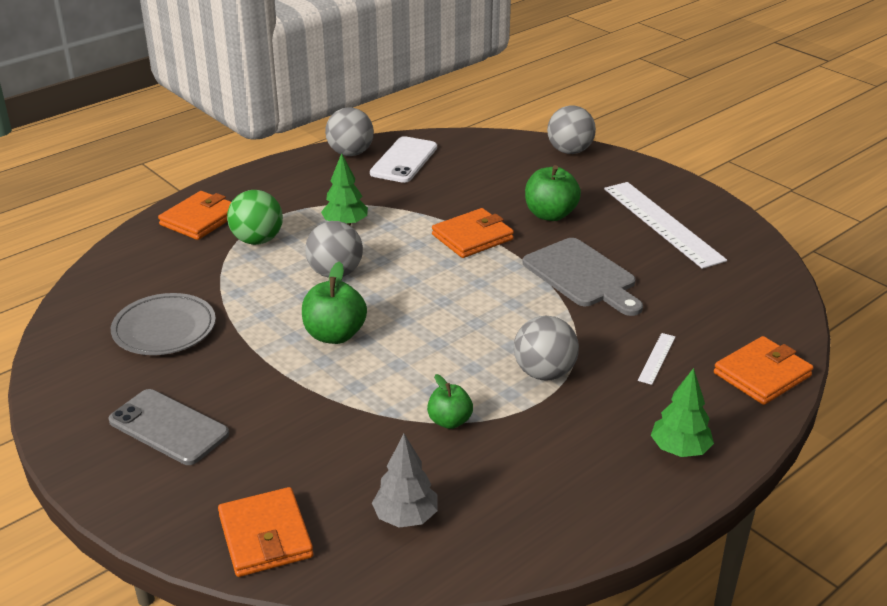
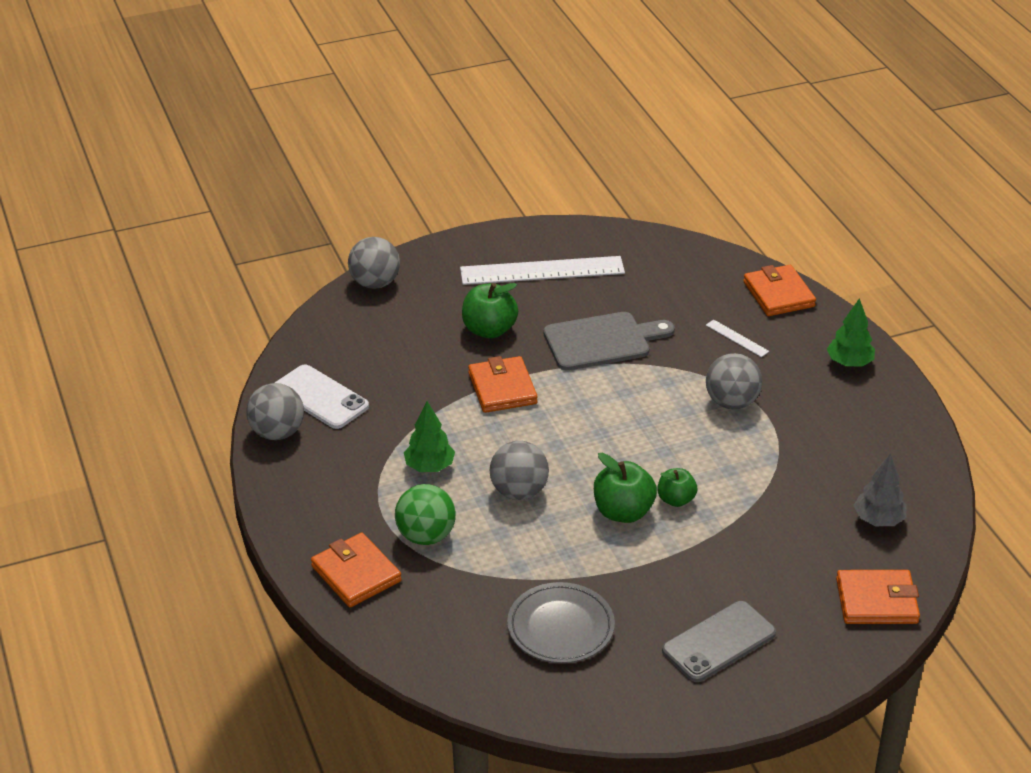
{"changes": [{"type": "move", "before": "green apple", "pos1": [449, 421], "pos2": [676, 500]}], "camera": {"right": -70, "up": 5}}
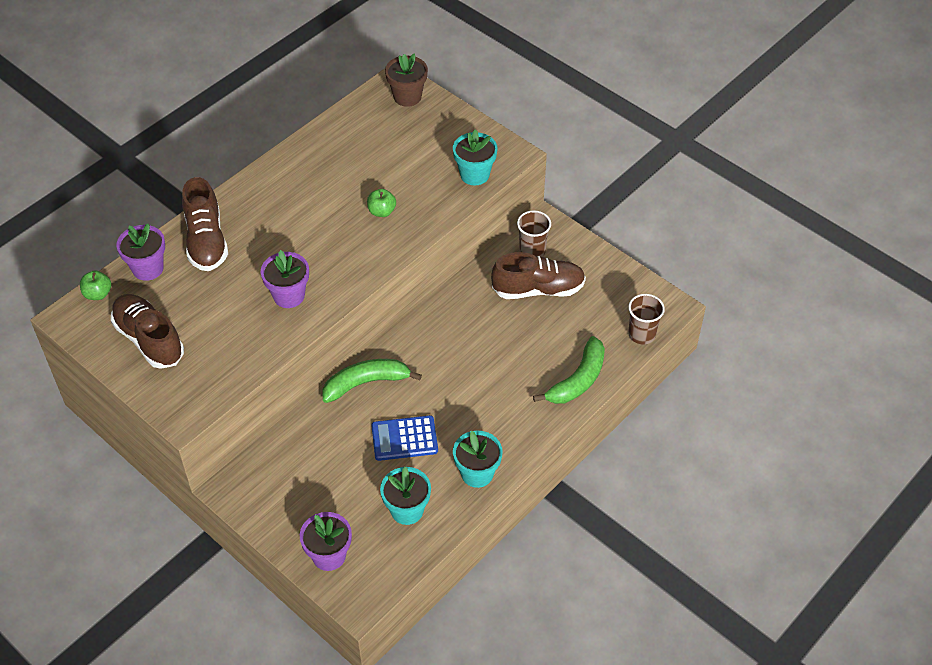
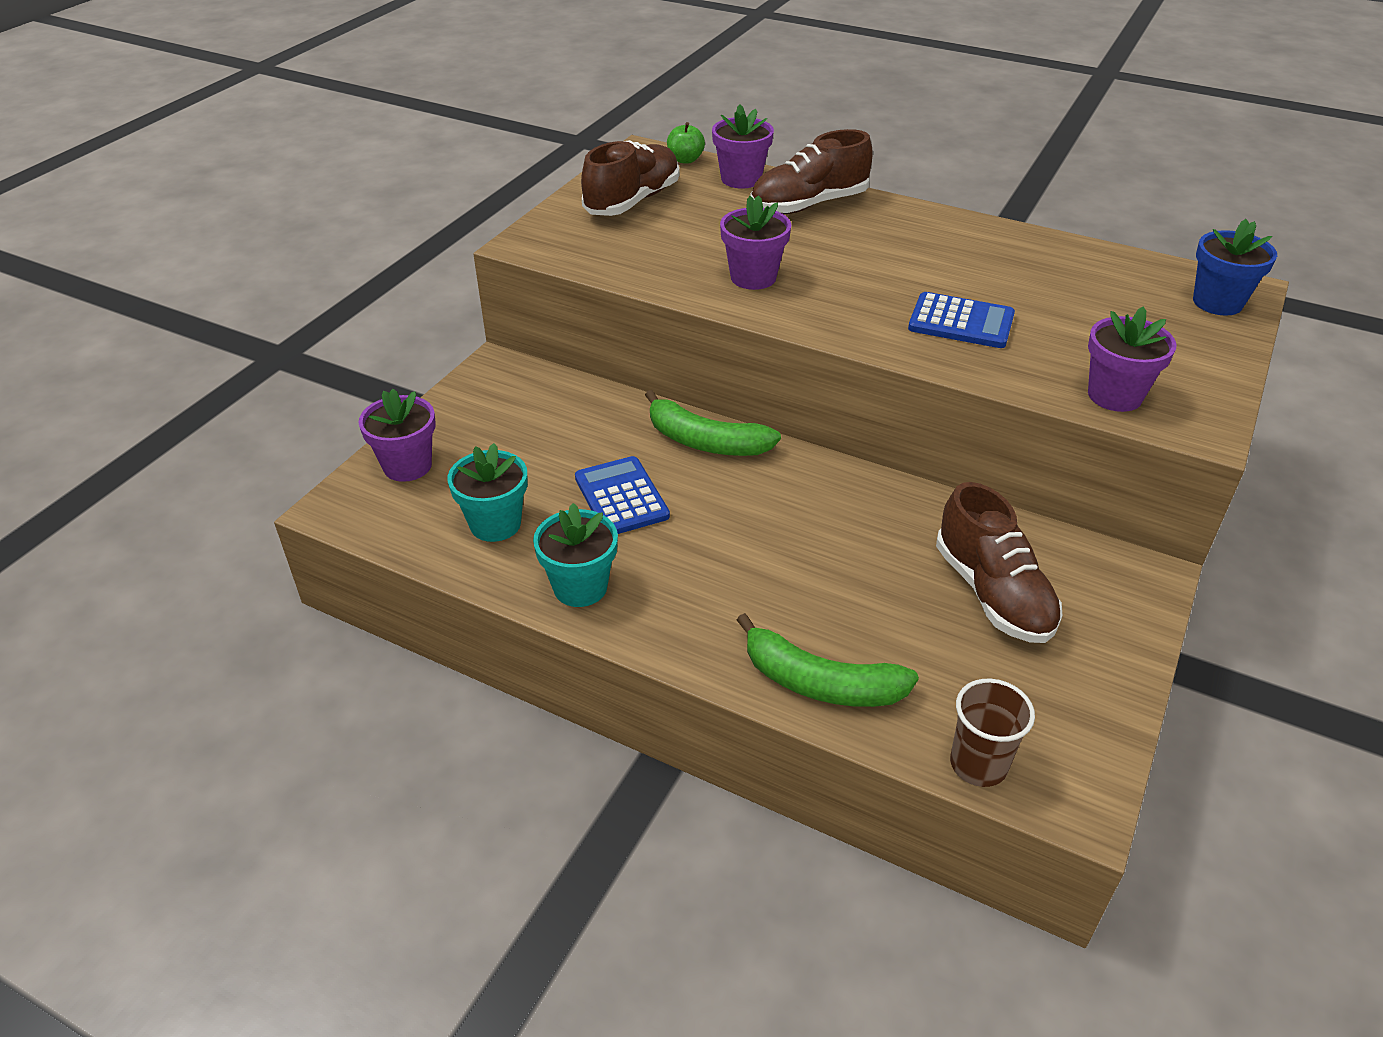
{"changes": [{"type": "delete", "before": "brown cup", "pos1": [532, 250]}, {"type": "replace", "before": "green apple", "after": "blue calculator", "pos1": [382, 211], "pos2": [961, 322]}, {"type": "recolor", "before": "brown flower pot", "after": "blue flower pot", "pos1": [407, 97], "pos2": [1217, 302]}, {"type": "recolor", "before": "turquoise flower pot", "after": "purple flower pot", "pos1": [474, 174], "pos2": [1114, 395]}, {"type": "rotate", "before": "green banana", "pos1": [366, 383], "pos2": [705, 441], "turn": 150}], "camera": {"right": 75, "up": -10}}
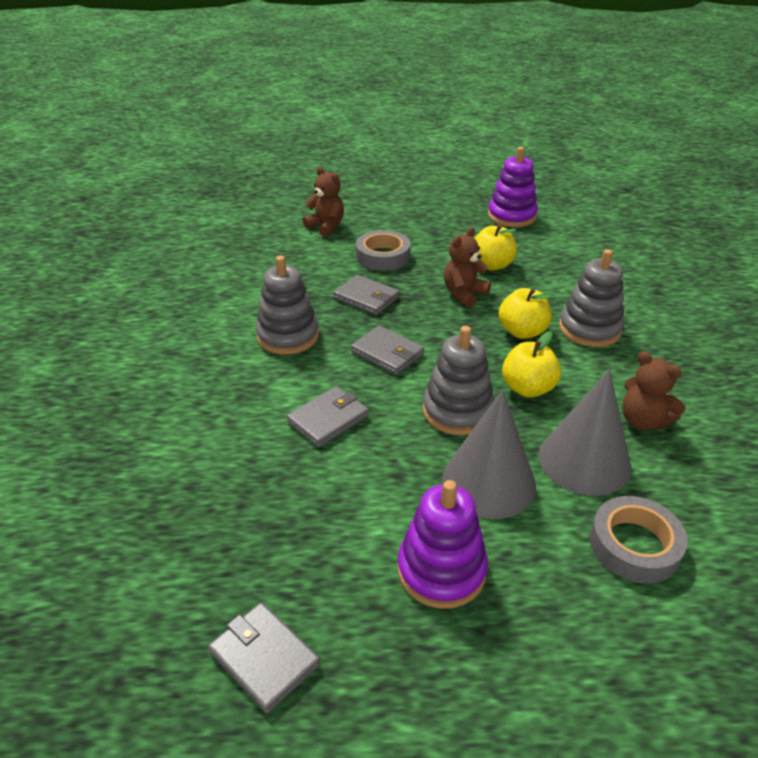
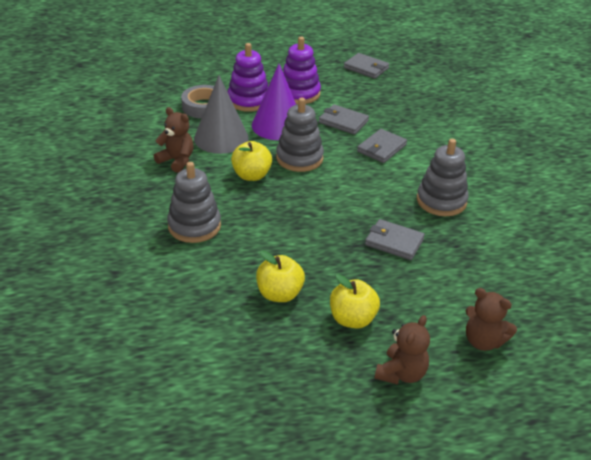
{"changes": [{"type": "delete", "before": "grey tape", "pos1": [383, 256]}, {"type": "move", "before": "grey wallet", "pos1": [387, 353], "pos2": [343, 122]}, {"type": "move", "before": "brown teddy bear", "pos1": [464, 294], "pos2": [401, 373]}, {"type": "move", "before": "purple stacking toy", "pos1": [511, 216], "pos2": [248, 100]}, {"type": "move", "before": "yellow apple", "pos1": [522, 332], "pos2": [352, 319]}, {"type": "recolor", "before": "grey cone", "after": "purple cone", "pos1": [488, 482], "pos2": [278, 125]}], "camera": {"right": 170, "up": 0}}
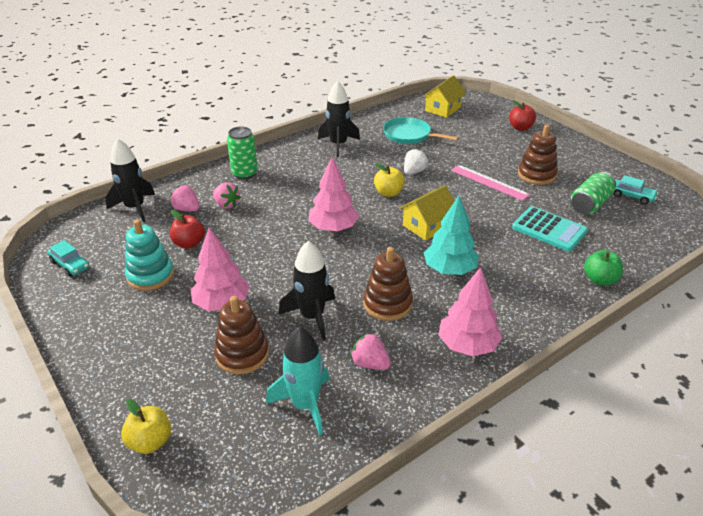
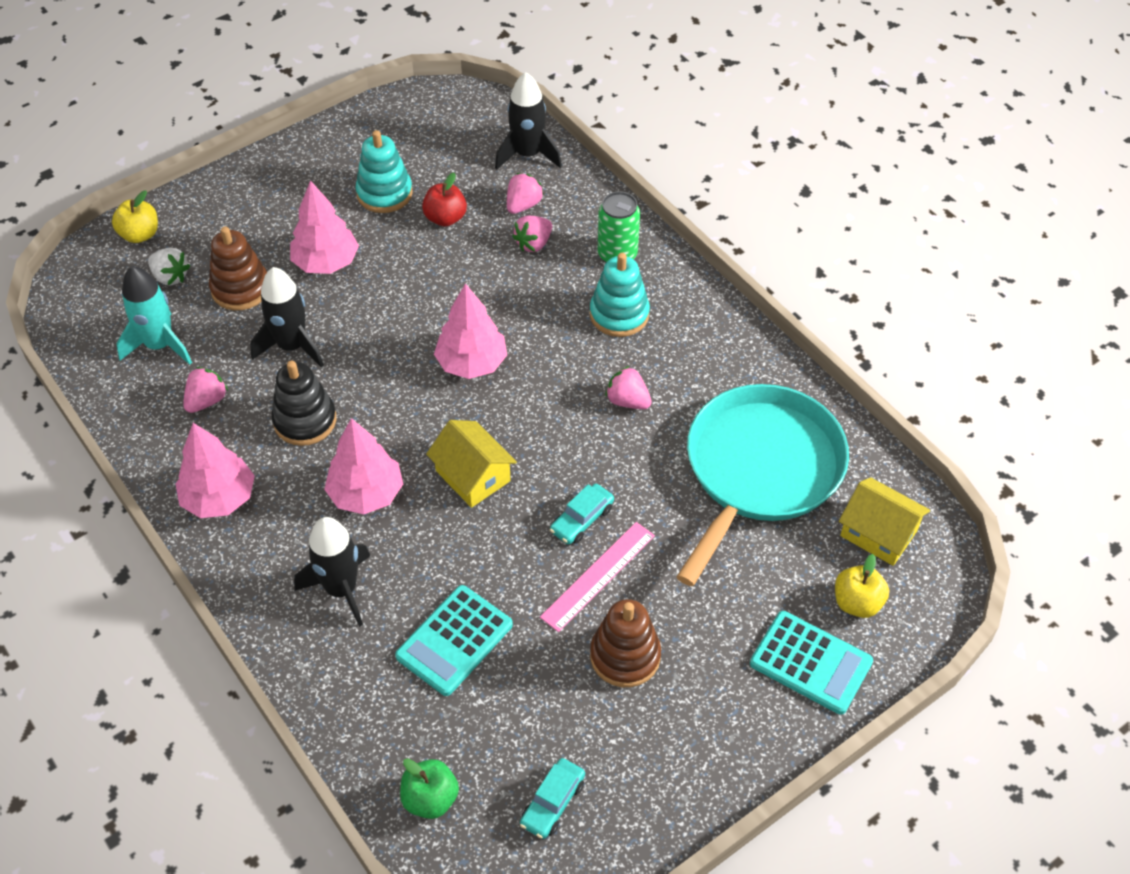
{"changes": [{"type": "delete", "before": "green can", "pos1": [590, 204]}, {"type": "insert", "after": "turquoise stacking toy", "pos2": [619, 314]}, {"type": "insert", "after": "pink strawberry", "pos2": [627, 401]}, {"type": "move", "before": "turquoise car", "pos1": [70, 265], "pos2": [582, 519]}, {"type": "move", "before": "black rocket", "pos1": [338, 145], "pos2": [341, 589]}, {"type": "move", "before": "yellow apple", "pos1": [388, 193], "pos2": [857, 602]}, {"type": "move", "before": "white strawberry", "pos1": [414, 172], "pos2": [170, 277]}, {"type": "move", "before": "green apple", "pos1": [599, 280], "pos2": [430, 798]}, {"type": "replace", "before": "red apple", "after": "turquoise calculator", "pos1": [520, 128], "pos2": [810, 663]}, {"type": "recolor", "before": "brown stacking toy", "after": "black stacking toy", "pos1": [387, 304], "pos2": [305, 420]}, {"type": "recolor", "before": "turquoise tree", "after": "pink tree", "pos1": [449, 270], "pos2": [366, 494]}, {"type": "resize", "before": "turquoise pan", "pos1": [409, 135], "pos2": [760, 469], "scale": 1.8}], "camera": {"right": 90, "up": 15}}
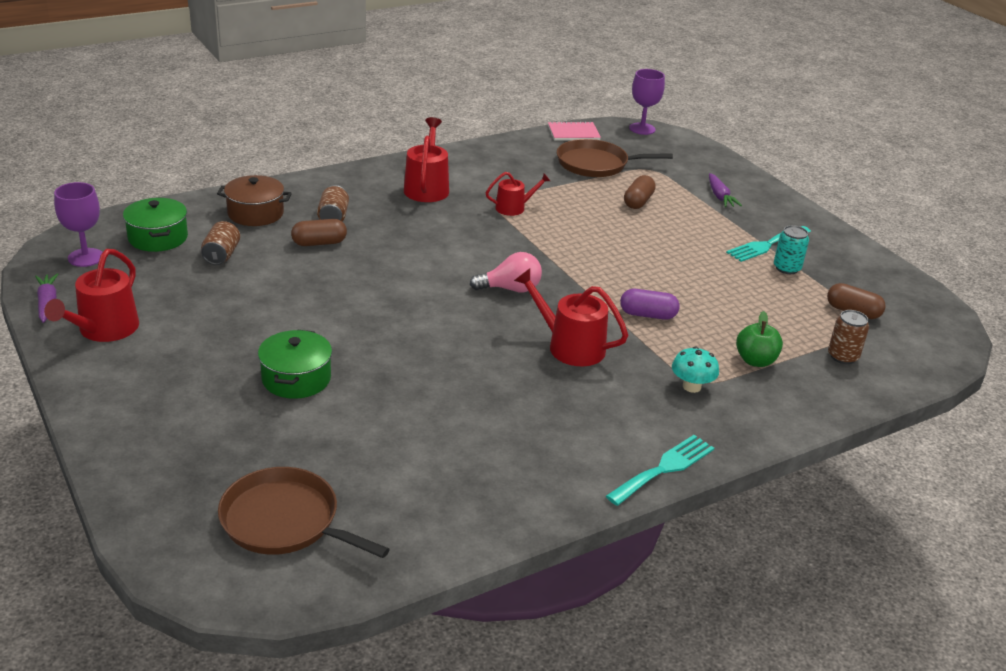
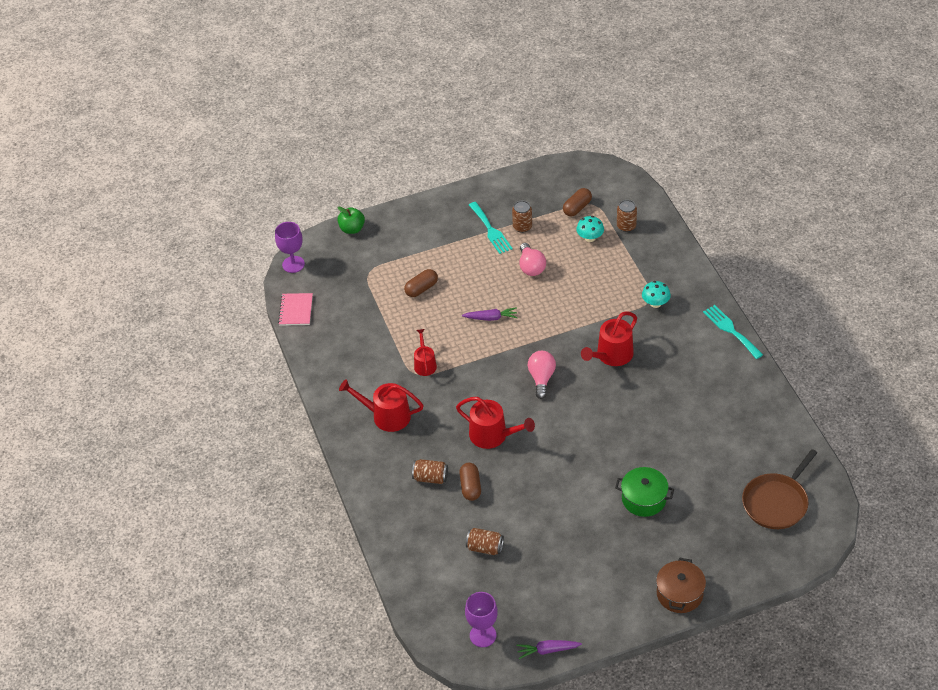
{"changes": [{"type": "delete", "before": "green pot", "pos1": [158, 238]}, {"type": "delete", "before": "brown pan", "pos1": [596, 164]}, {"type": "delete", "before": "purple capsule", "pos1": [647, 315]}, {"type": "insert", "after": "pink light bulb", "pos2": [531, 267]}, {"type": "insert", "after": "turquoise mushroom", "pos2": [590, 238]}, {"type": "move", "before": "red watering can", "pos1": [104, 330], "pos2": [492, 435]}, {"type": "move", "before": "brown pot", "pos1": [255, 213], "pos2": [679, 594]}, {"type": "move", "before": "purple carrot", "pos1": [719, 196], "pos2": [490, 318]}, {"type": "move", "before": "green apple", "pos1": [755, 361], "pos2": [352, 229]}, {"type": "recolor", "before": "turquoise can", "after": "brown can", "pos1": [787, 268], "pos2": [522, 227]}, {"type": "rotate", "before": "brown capsule", "pos1": [638, 202], "pos2": [421, 289], "turn": -75}], "camera": {"right": -75, "up": 15}}
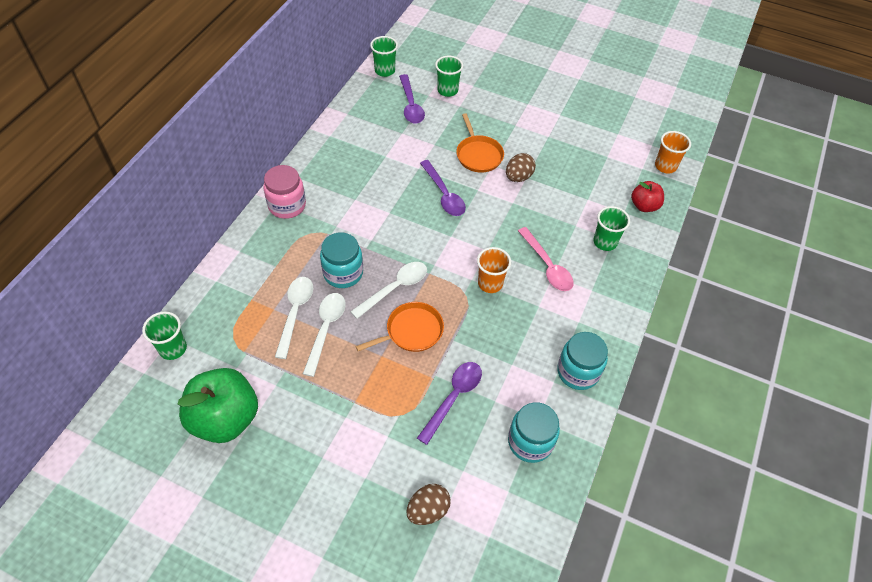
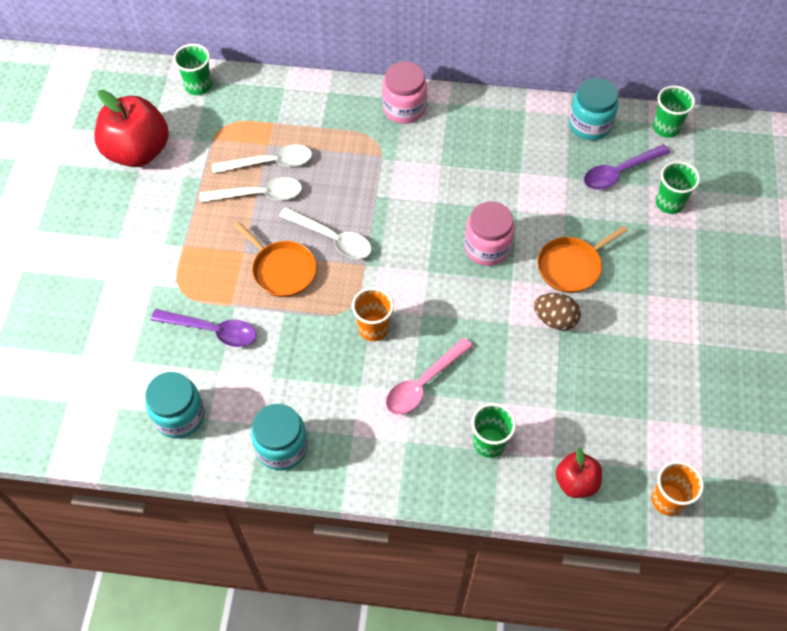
{"changes": [{"type": "delete", "before": "brown egg", "pos1": [428, 510]}, {"type": "move", "before": "turquoise jar", "pos1": [343, 273], "pos2": [589, 125]}, {"type": "replace", "before": "purple spoon", "after": "pink jar", "pos1": [444, 195], "pos2": [487, 247]}, {"type": "recolor", "before": "green apple", "after": "red apple", "pos1": [225, 418], "pos2": [138, 151]}], "camera": {"right": 75, "up": 5}}
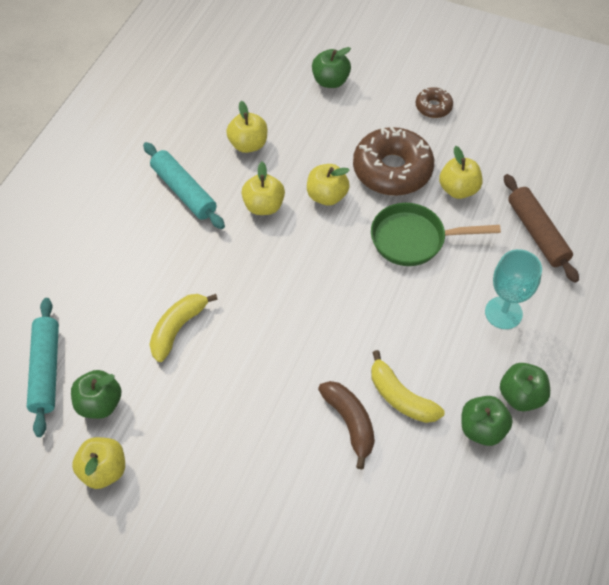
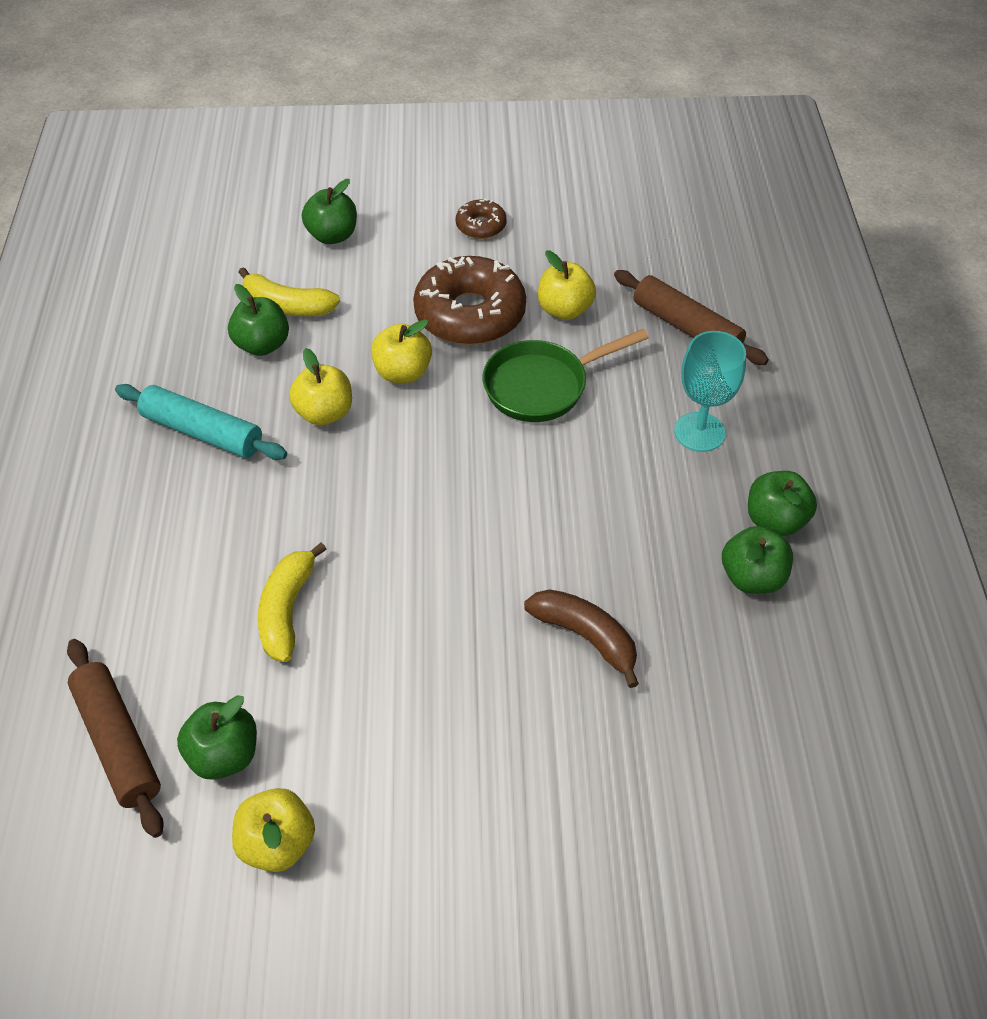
{"changes": [{"type": "move", "before": "yellow banana", "pos1": [400, 397], "pos2": [287, 305]}, {"type": "recolor", "before": "turquoise rolling pin", "after": "brown rolling pin", "pos1": [46, 370], "pos2": [118, 742]}, {"type": "recolor", "before": "yellow apple", "after": "green apple", "pos1": [248, 144], "pos2": [262, 345]}], "camera": {"right": -25, "up": -5}}
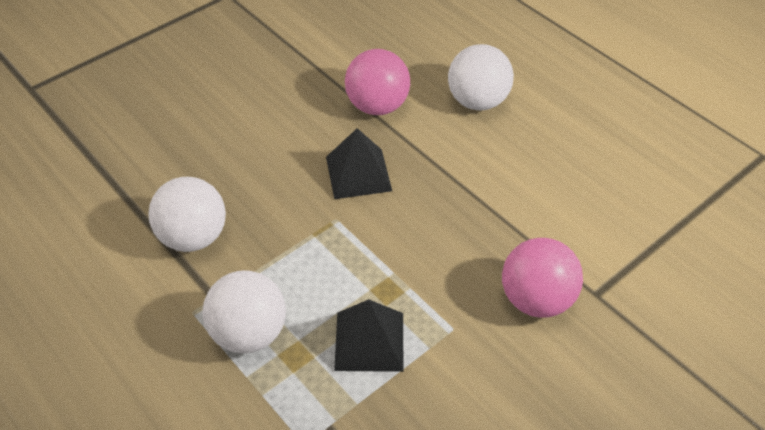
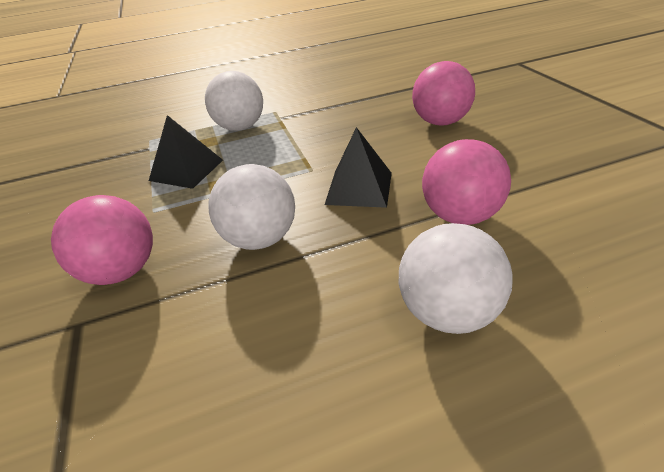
{"changes": [{"type": "insert", "after": "pink ball", "pos2": [440, 122]}, {"type": "move", "before": "white ball", "pos1": [193, 237], "pos2": [260, 239]}], "camera": {"right": 115, "up": -10}}
